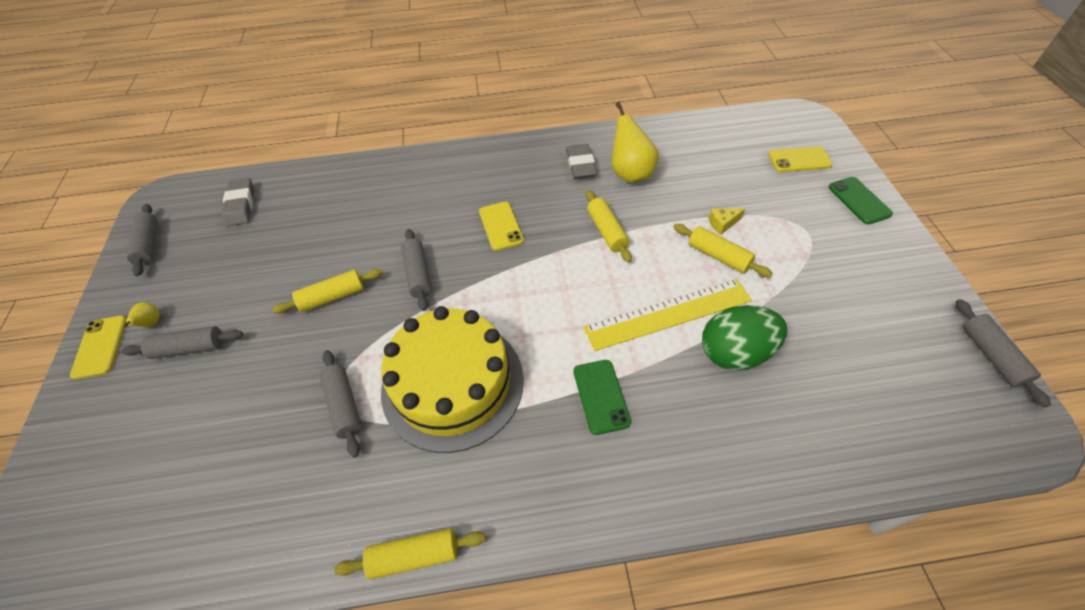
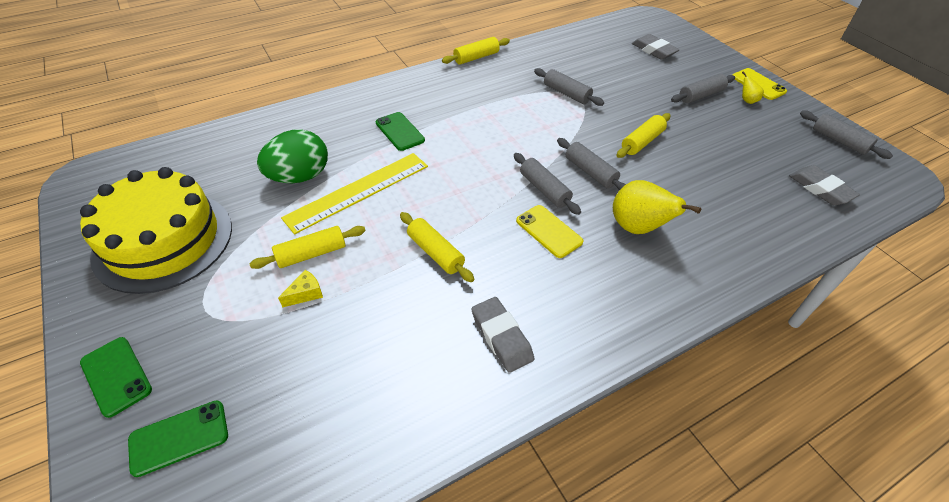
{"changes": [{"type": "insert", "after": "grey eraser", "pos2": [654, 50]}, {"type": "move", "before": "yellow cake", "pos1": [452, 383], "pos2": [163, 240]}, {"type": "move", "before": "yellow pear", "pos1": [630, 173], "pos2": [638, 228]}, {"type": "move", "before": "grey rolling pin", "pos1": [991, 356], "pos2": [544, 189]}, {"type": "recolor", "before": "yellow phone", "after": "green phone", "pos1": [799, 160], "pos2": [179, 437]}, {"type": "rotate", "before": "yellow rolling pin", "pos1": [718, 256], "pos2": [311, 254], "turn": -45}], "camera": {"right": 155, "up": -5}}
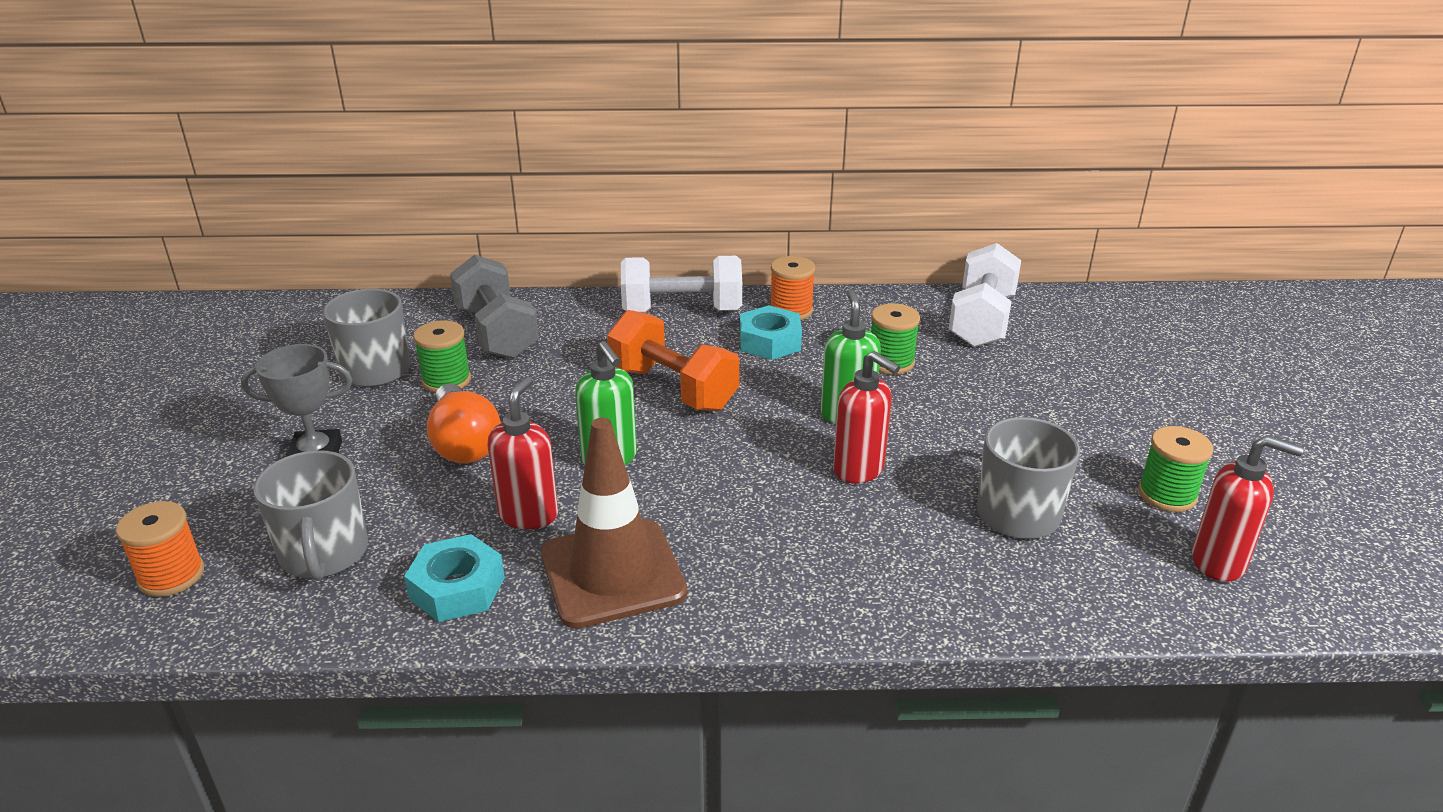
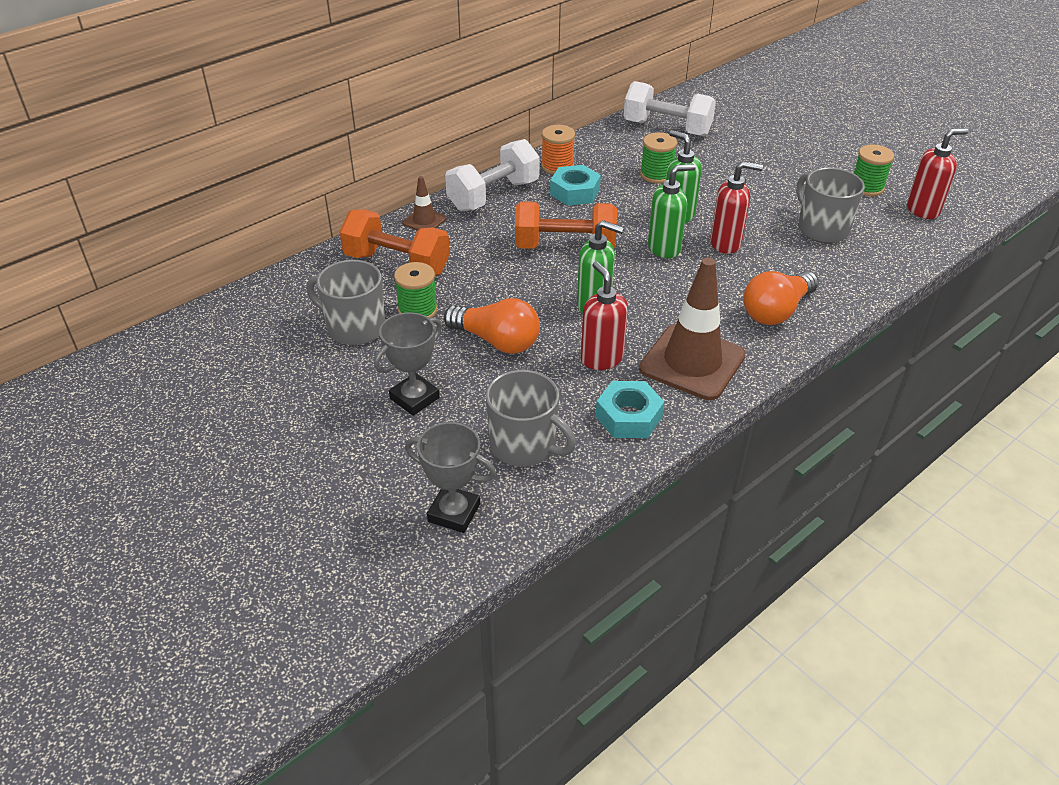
{"changes": [{"type": "insert", "after": "brown traffic cone", "pos2": [424, 221]}, {"type": "insert", "after": "green soap dispenser", "pos2": [664, 248]}, {"type": "insert", "after": "orange light bulb", "pos2": [776, 311]}, {"type": "replace", "before": "orange spool", "after": "grey trophy", "pos1": [171, 576], "pos2": [454, 513]}, {"type": "recolor", "before": "grey dumbbell", "after": "orange dumbbell", "pos1": [497, 333], "pos2": [397, 264]}, {"type": "rotate", "before": "white dumbbell", "pos1": [981, 321], "pos2": [667, 128], "turn": -45}], "camera": {"right": -40, "up": 10}}
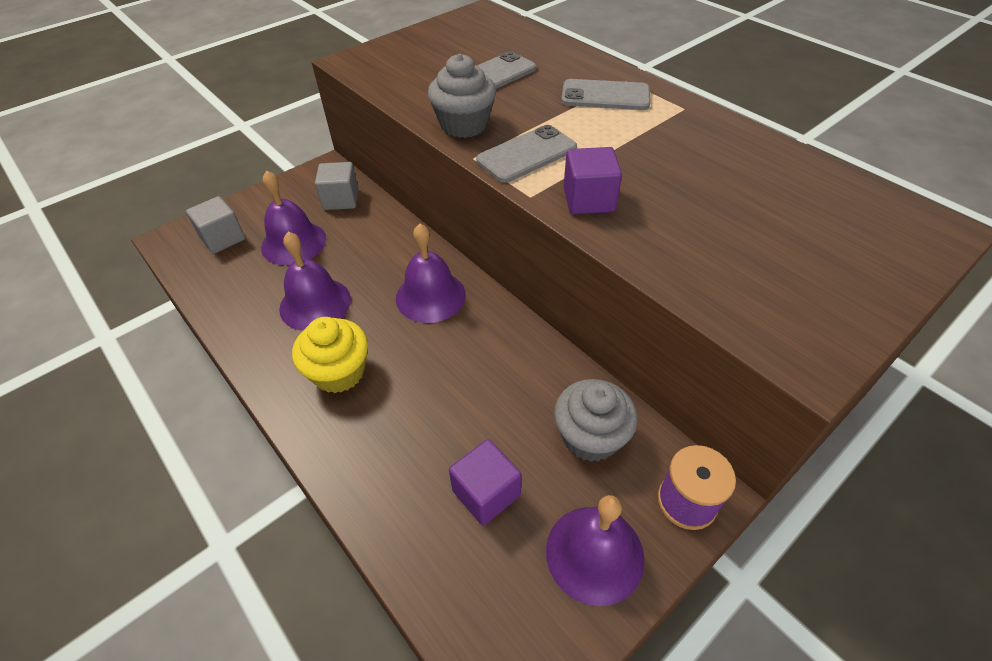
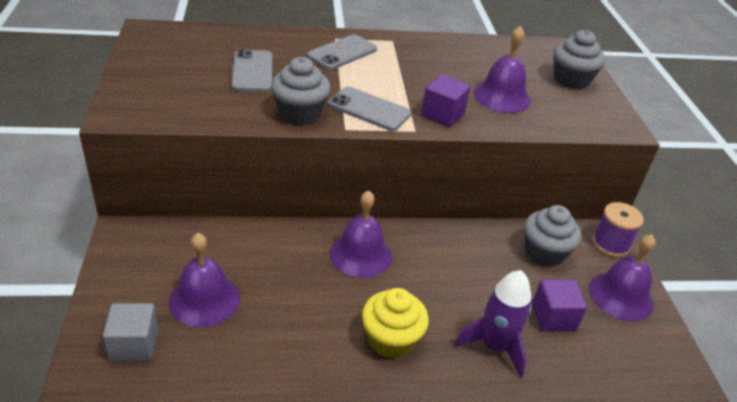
{"changes": [{"type": "delete", "before": "grey cube", "pos1": [341, 199]}, {"type": "insert", "after": "purple rocket", "pos2": [494, 346]}, {"type": "insert", "after": "grey cupcake", "pos2": [571, 80]}, {"type": "move", "before": "purple bell", "pos1": [315, 303], "pos2": [502, 97]}, {"type": "rotate", "before": "grey phone", "pos1": [526, 154], "pos2": [369, 109], "turn": -60}], "camera": {"right": -60, "up": -10}}
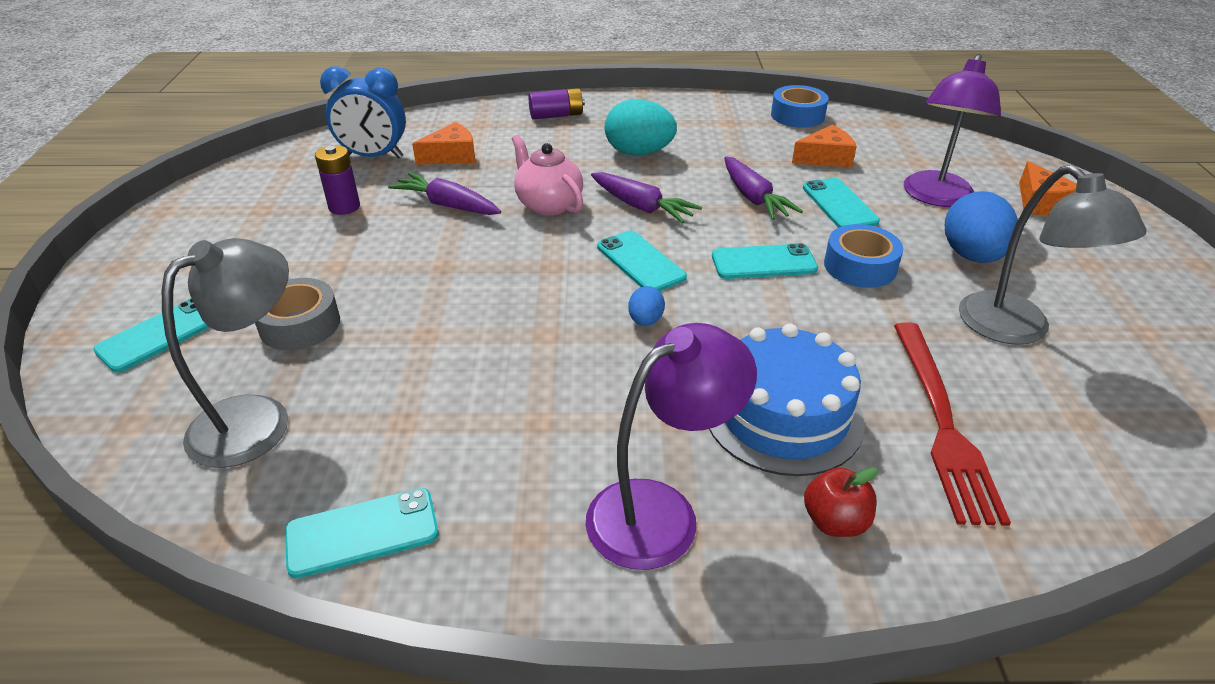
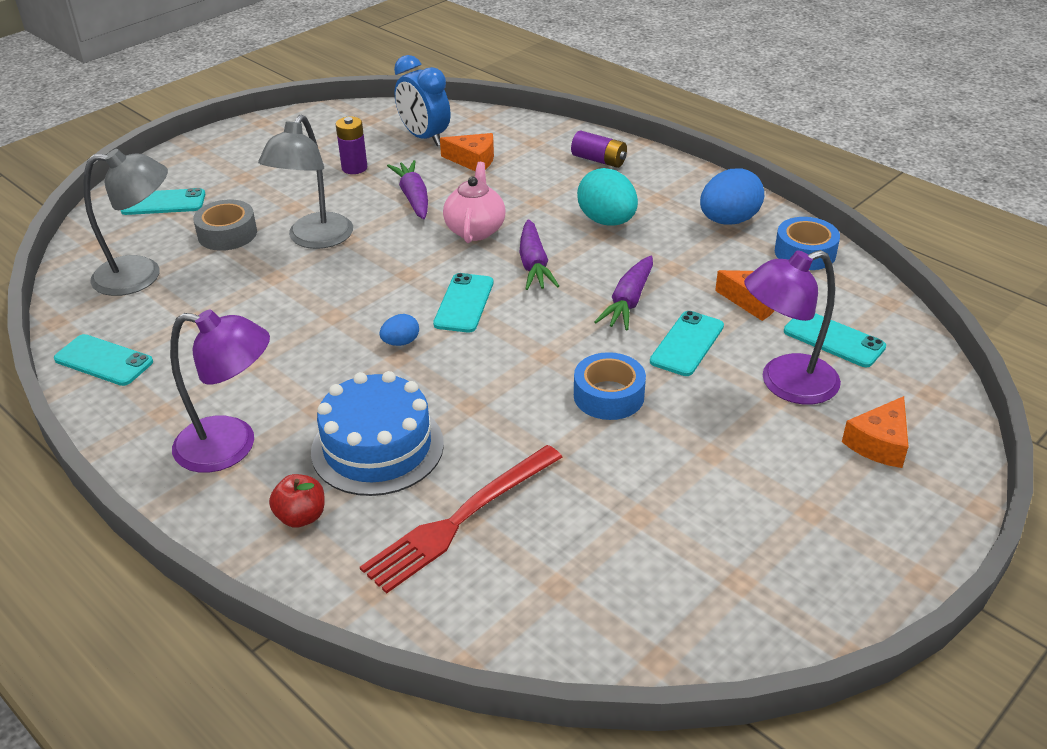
{"changes": [{"type": "move", "before": "turquoise phone", "pos1": [763, 262], "pos2": [834, 339]}, {"type": "move", "before": "blue egg", "pos1": [971, 256], "pos2": [728, 221]}, {"type": "move", "before": "grey lamp", "pos1": [1018, 329], "pos2": [315, 239]}], "camera": {"right": 45, "up": 0}}
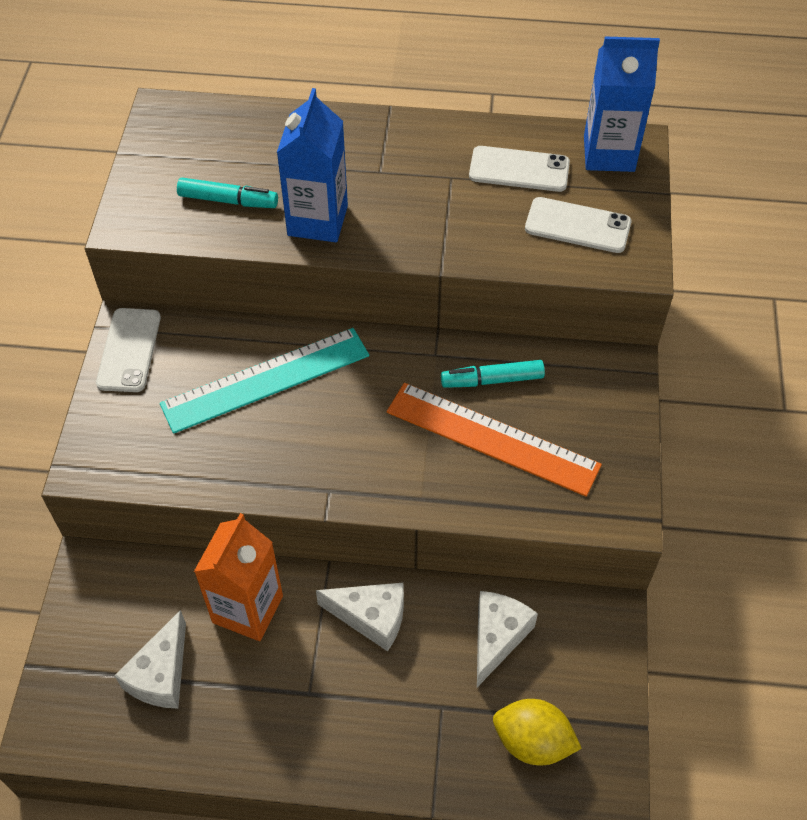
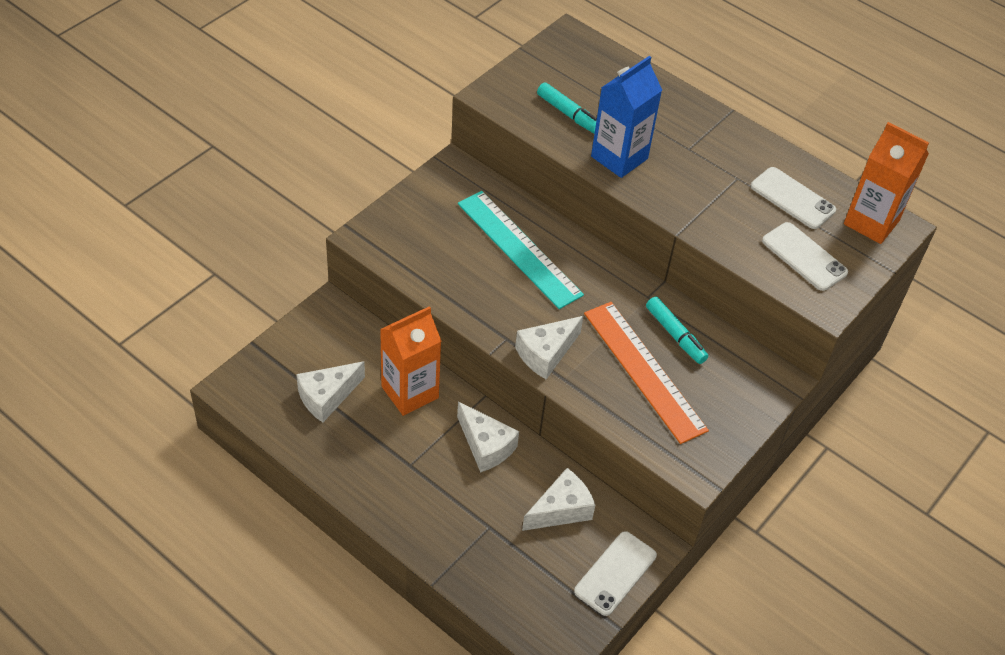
{"changes": [{"type": "delete", "before": "yellow lemon", "pos1": [532, 742]}, {"type": "insert", "after": "white cheese", "pos2": [546, 353]}, {"type": "move", "before": "white phone", "pos1": [129, 350], "pos2": [615, 573]}, {"type": "recolor", "before": "blue carton", "after": "orange carton", "pos1": [609, 154], "pos2": [871, 222]}, {"type": "rotate", "before": "turquoise ruler", "pos1": [266, 379], "pos2": [519, 248], "turn": 45}, {"type": "rotate", "before": "turquoise marker", "pos1": [492, 380], "pos2": [675, 335], "turn": -150}], "camera": {"right": 30, "up": -5}}
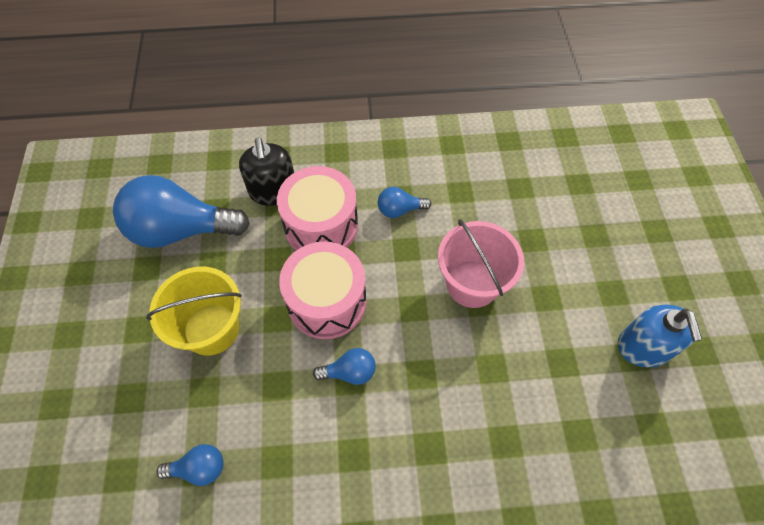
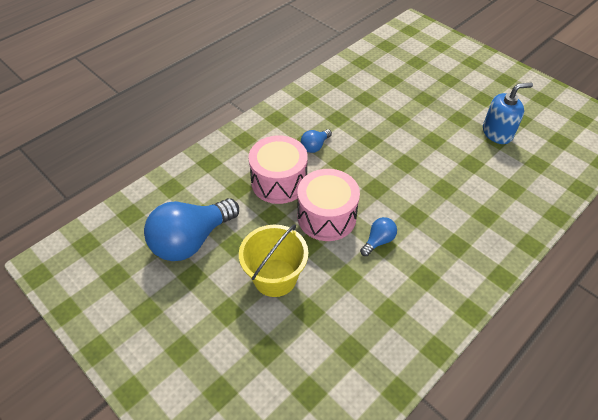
{"changes": [{"type": "delete", "before": "blue light bulb", "pos1": [199, 468]}, {"type": "delete", "before": "black soap dispenser", "pos1": [273, 190]}, {"type": "delete", "before": "pink bucket", "pos1": [472, 283]}, {"type": "rotate", "before": "blue soap dispenser", "pos1": [644, 347], "pos2": [497, 133], "turn": -60}], "camera": {"right": -40, "up": -10}}
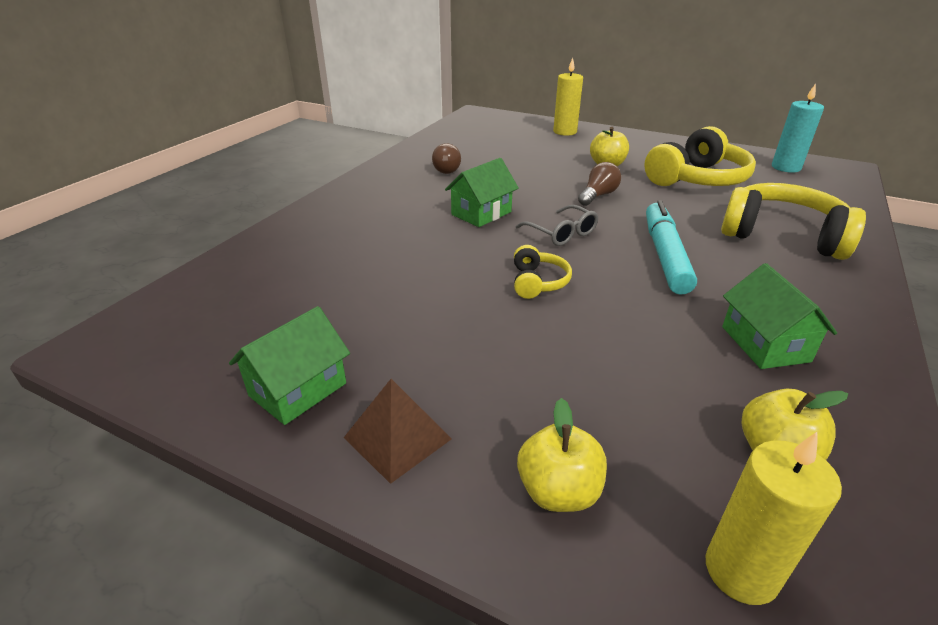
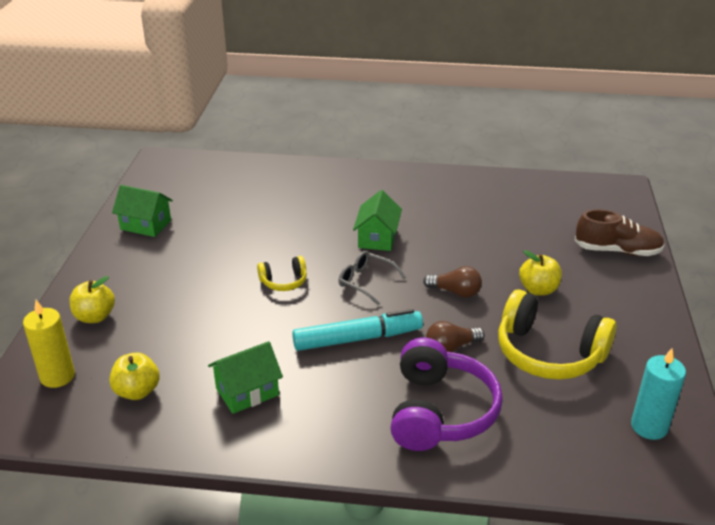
{"changes": [{"type": "delete", "before": "brown pyramid", "pos1": [397, 438]}, {"type": "move", "before": "brown light bulb", "pos1": [446, 169], "pos2": [451, 348]}, {"type": "replace", "before": "yellow candle", "after": "brown shoe", "pos1": [565, 132], "pos2": [617, 251]}, {"type": "recolor", "before": "yellow headphones", "after": "purple headphones", "pos1": [782, 236], "pos2": [439, 411]}, {"type": "rotate", "before": "green house", "pos1": [481, 213], "pos2": [377, 238], "turn": 75}, {"type": "rotate", "before": "grey glasses", "pos1": [561, 233], "pos2": [366, 282], "turn": 90}], "camera": {"right": 70, "up": 0}}
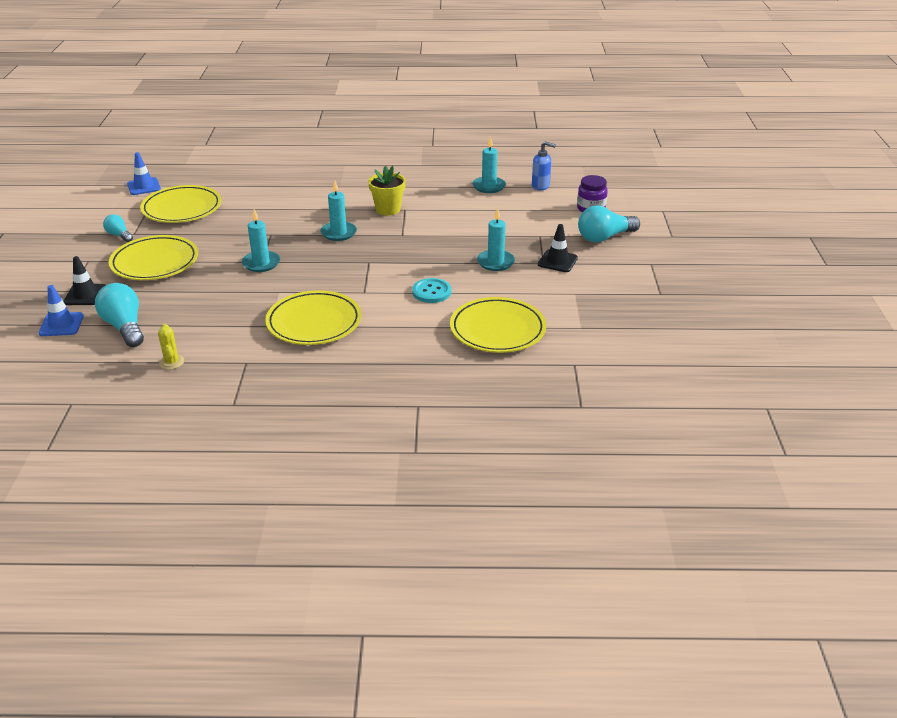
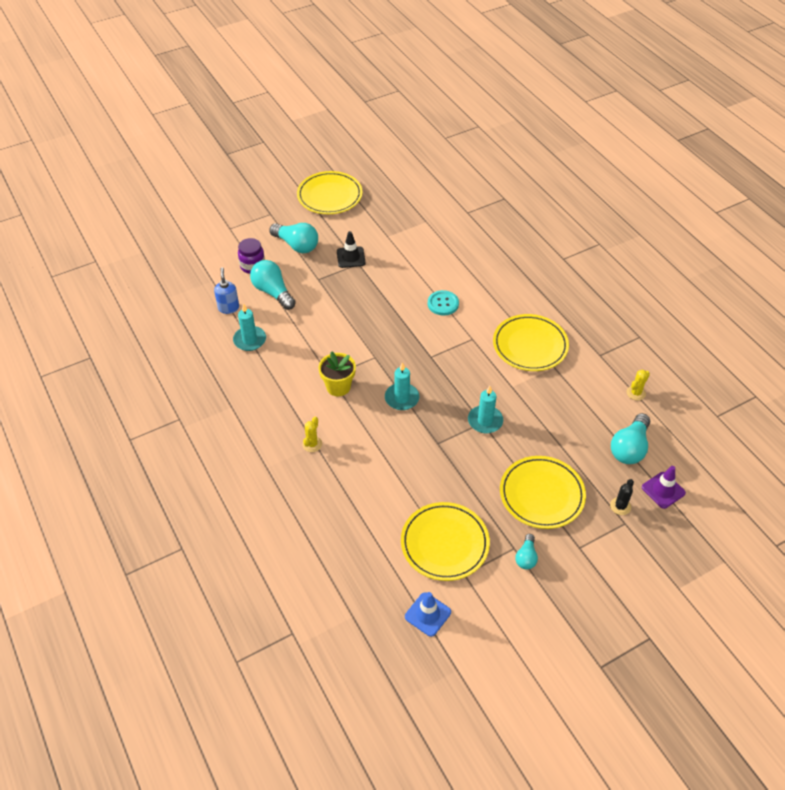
{"changes": [{"type": "delete", "before": "turquoise candle", "pos1": [495, 262]}, {"type": "insert", "after": "turquoise light bulb", "pos2": [273, 292]}, {"type": "insert", "after": "yellow cactus", "pos2": [312, 444]}, {"type": "move", "before": "yellow plate", "pos1": [497, 329], "pos2": [329, 196]}, {"type": "replace", "before": "black traffic cone", "after": "black cactus", "pos1": [85, 295], "pos2": [620, 506]}, {"type": "recolor", "before": "blue traffic cone", "after": "purple traffic cone", "pos1": [61, 324], "pos2": [663, 490]}], "camera": {"right": -120, "up": 15}}
